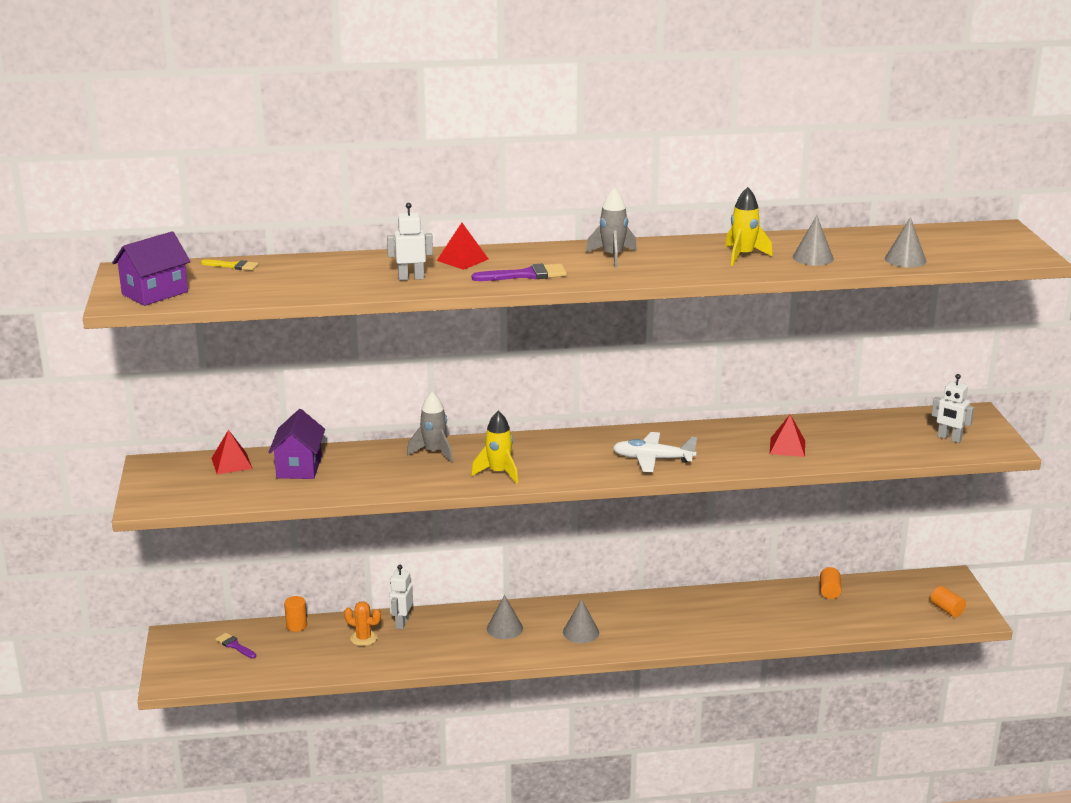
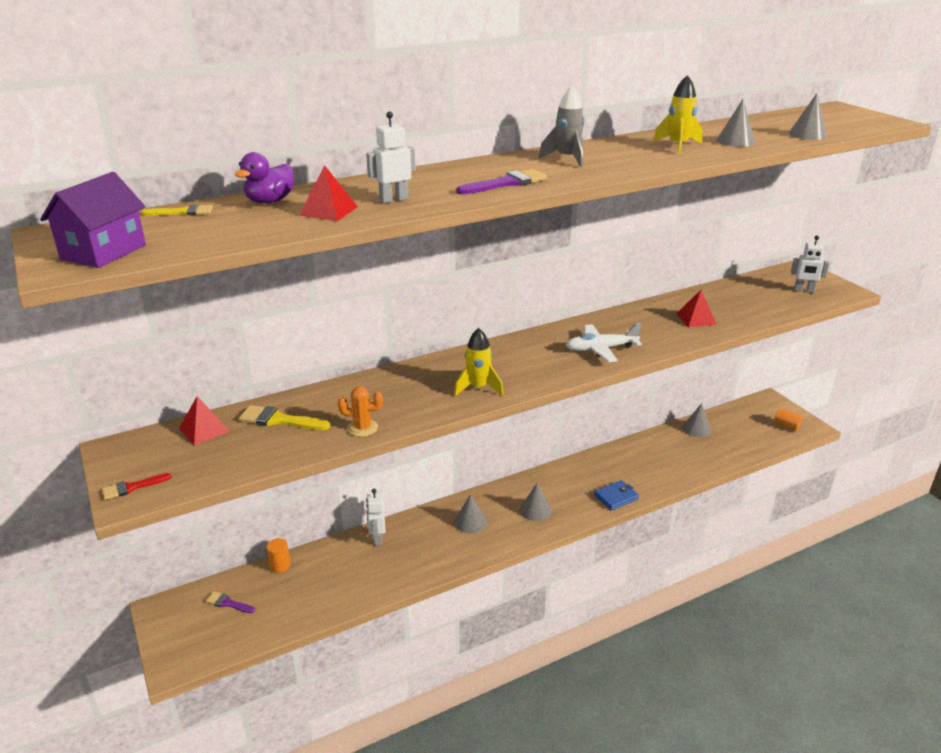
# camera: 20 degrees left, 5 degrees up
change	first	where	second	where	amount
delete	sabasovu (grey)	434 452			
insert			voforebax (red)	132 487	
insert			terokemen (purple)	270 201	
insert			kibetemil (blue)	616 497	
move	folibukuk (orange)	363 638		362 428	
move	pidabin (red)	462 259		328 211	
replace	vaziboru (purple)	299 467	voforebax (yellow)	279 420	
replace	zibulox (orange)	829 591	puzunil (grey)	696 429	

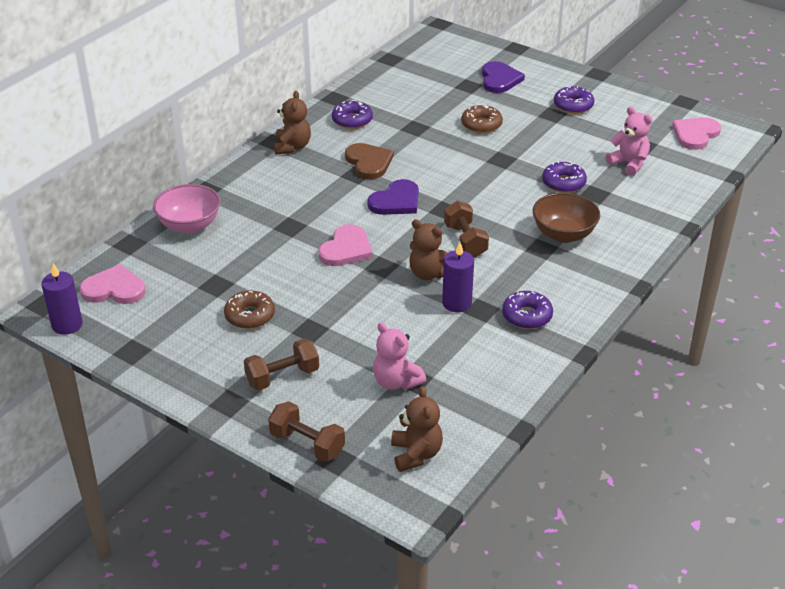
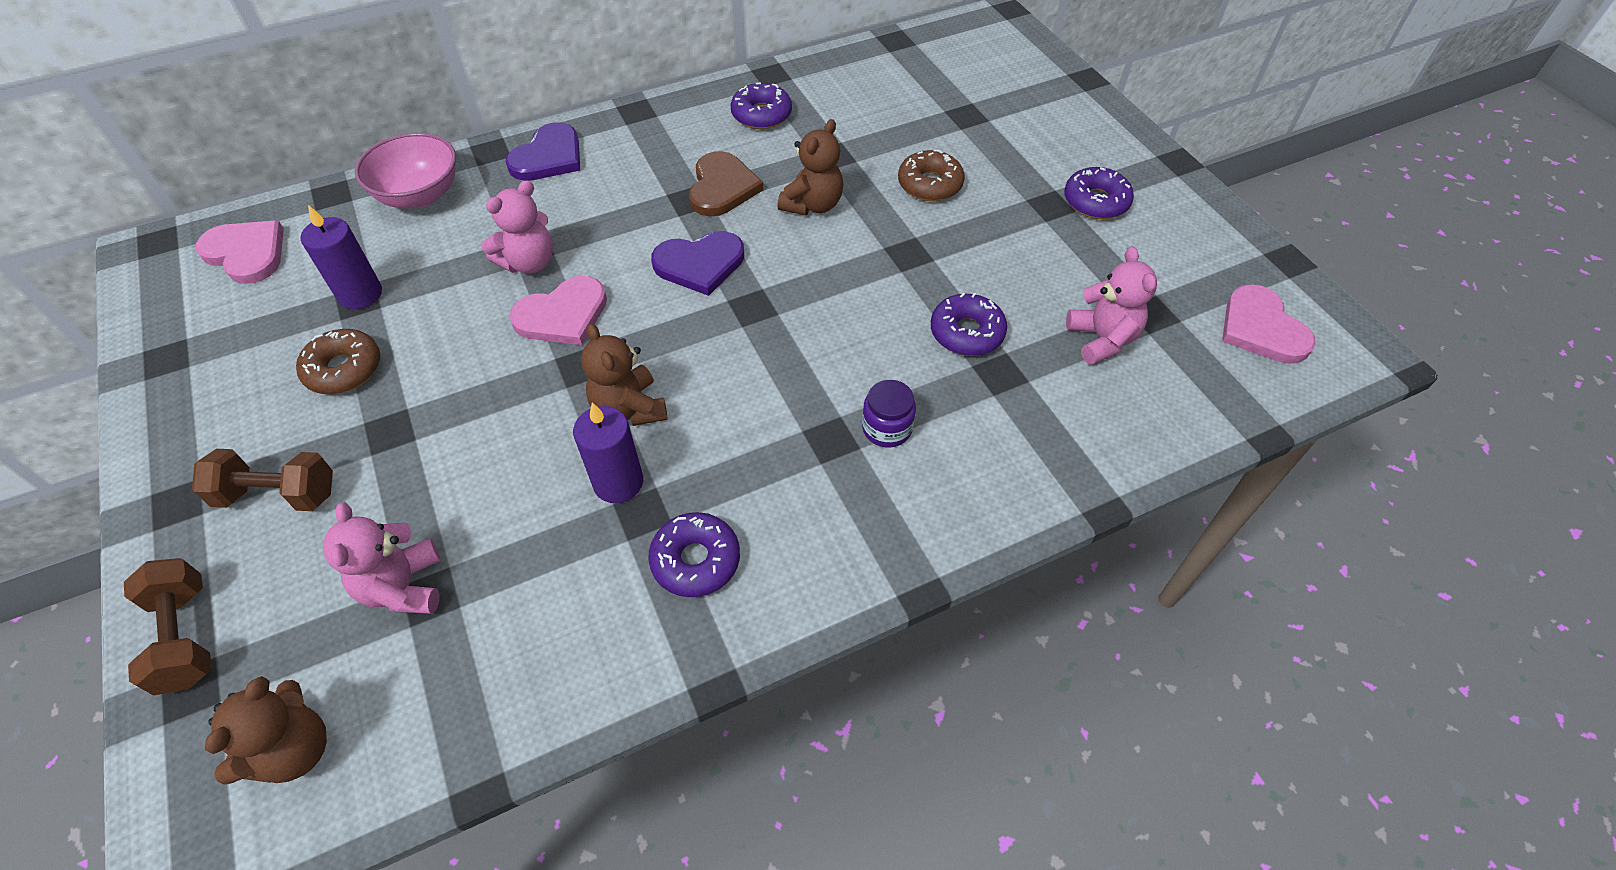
# camera: 30 degrees right, 15 degrees up
change	first	where	second	where	amount
delete	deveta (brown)	465 241			
insert			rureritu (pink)	529 262	
move	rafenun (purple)	67 325		360 294	
move	rureritu (brown)	292 147		812 205	
move	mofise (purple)	499 79		548 157	
replace	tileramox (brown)	563 234	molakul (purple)	887 428	
rotate	mofise (pink)	695 134		1261 328	90 degrees counterclockwise

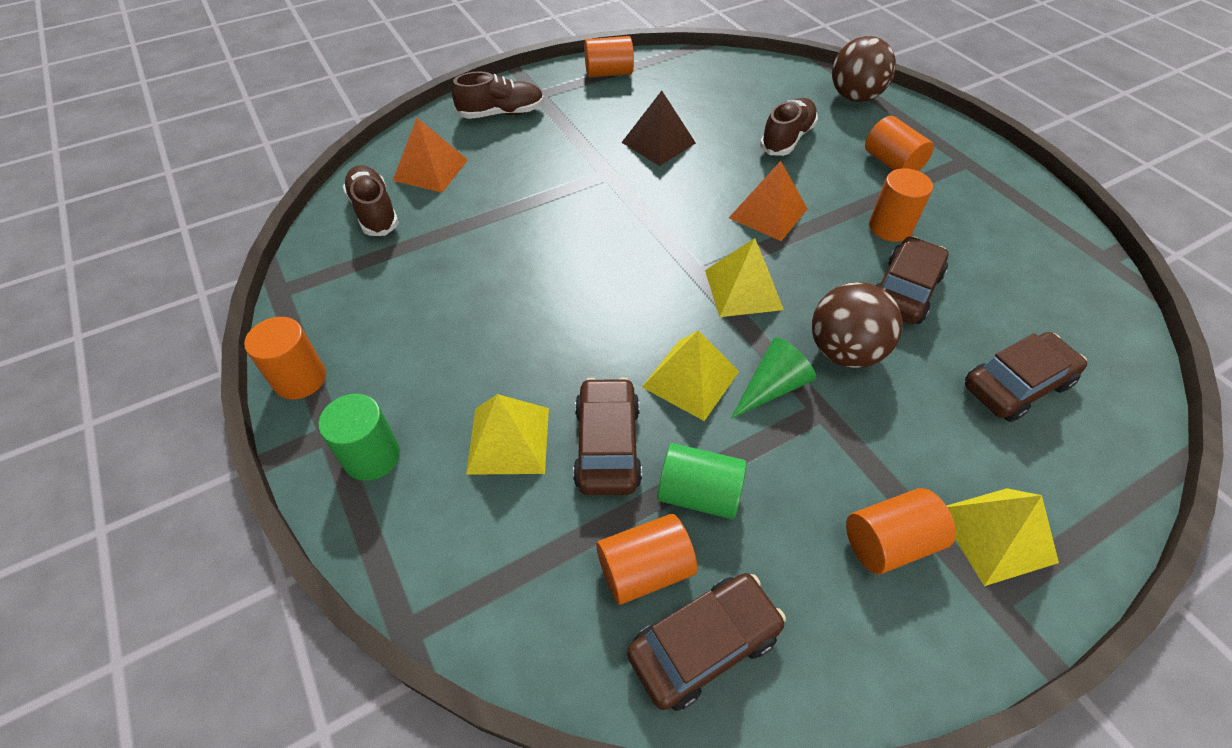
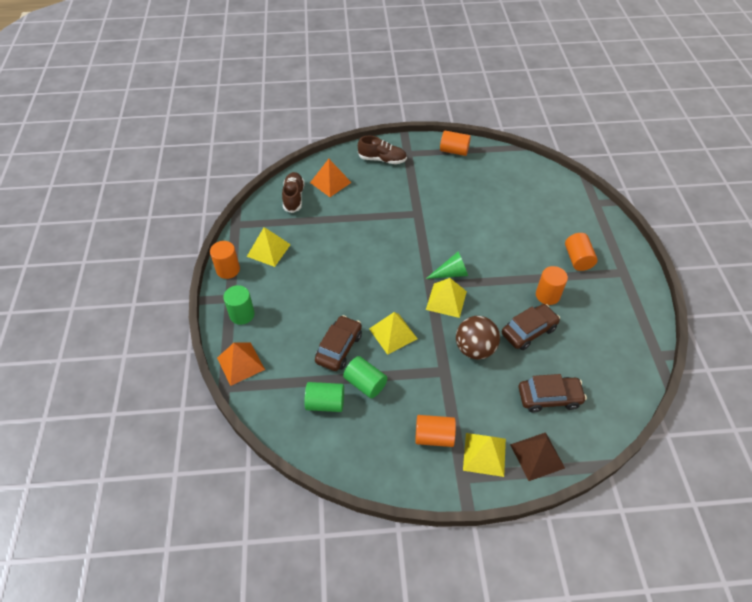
# camera: 25 degrees right, 0 degrees up
change	first	where	second	where	amount
delete	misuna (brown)	703 645			
delete	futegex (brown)	787 139			
delete	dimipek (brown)	854 97			
move	pidabin (yellow)	508 440		268 250	
move	pidabin (brown)	658 142		537 456	
move	pidabin (orange)	768 213		240 363	
move	puzunil (green)	772 387		451 273	
recolor	zibulox (orange)	644 569	zibulox (green)	325 403	

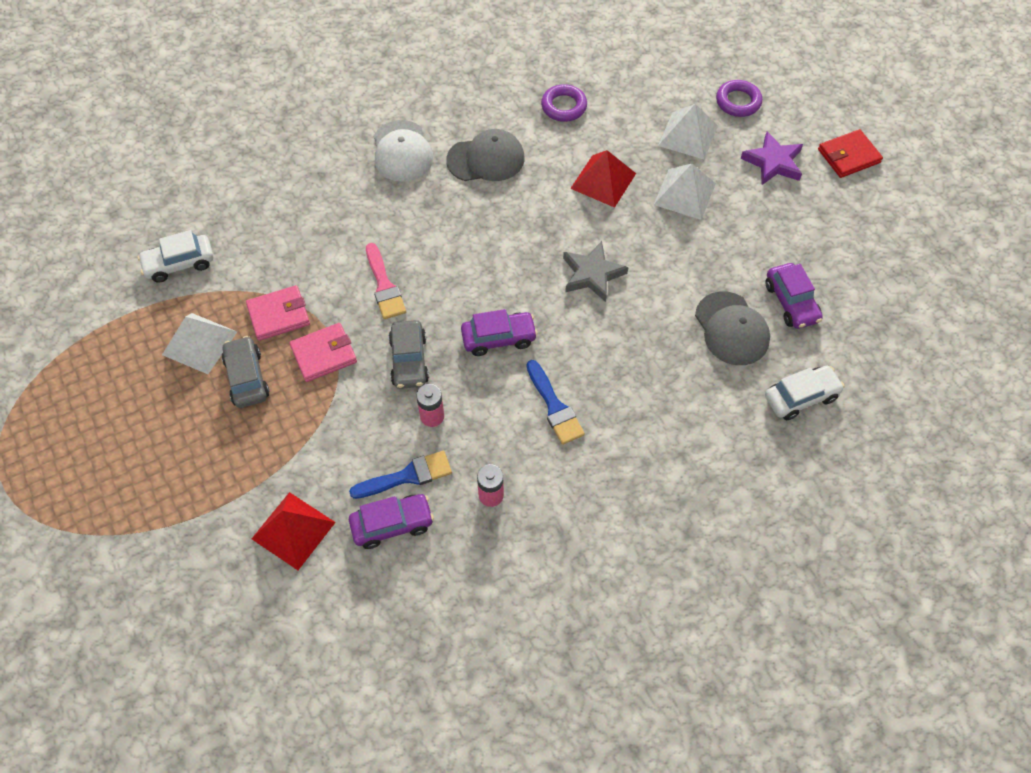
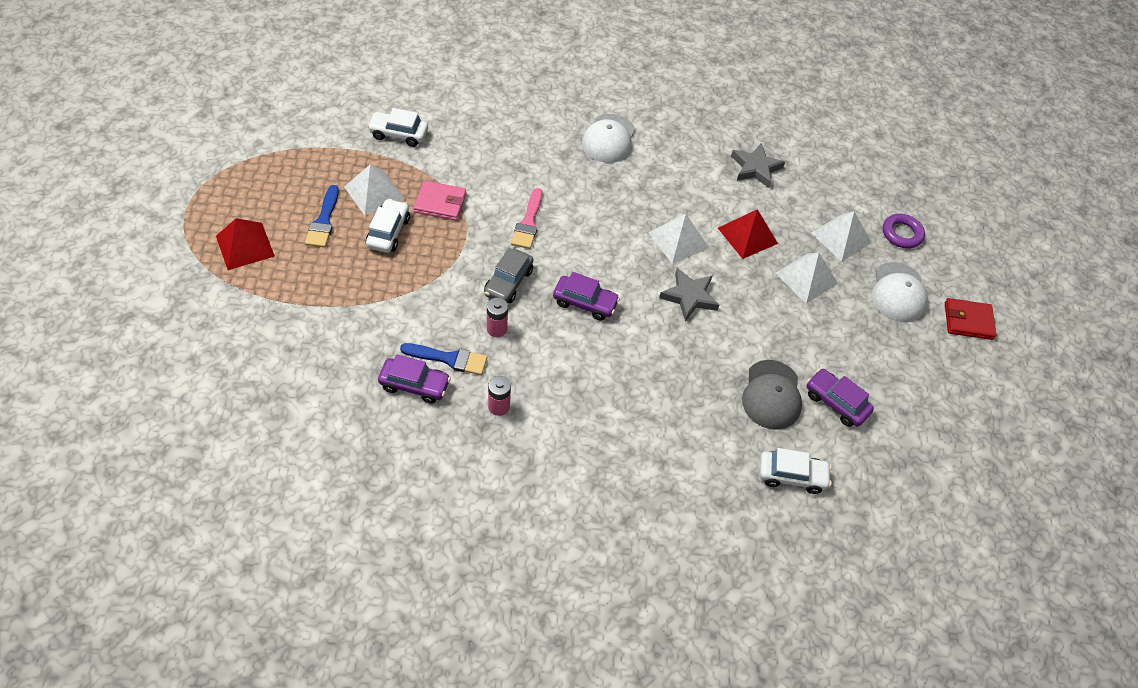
# camera: 25 degrees right, 5 degrees down
change	first	where	second	where	amount
delete	kibetemil (pink)	324 354			
delete	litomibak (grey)	486 159			
insert			pidabin (white)	678 240	
move	pidabin (red)	293 530		245 246	
move	voforebax (blue)	554 407		323 221	
replace	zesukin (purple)	564 106	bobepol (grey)	755 168	
replace	bobepol (purple)	773 162	litomibak (white)	898 292	
recolor	misuna (grey)	247 378	misuna (white)	388 232	
rotate	misuna (purple)	791 302		835 402	120 degrees clockwise

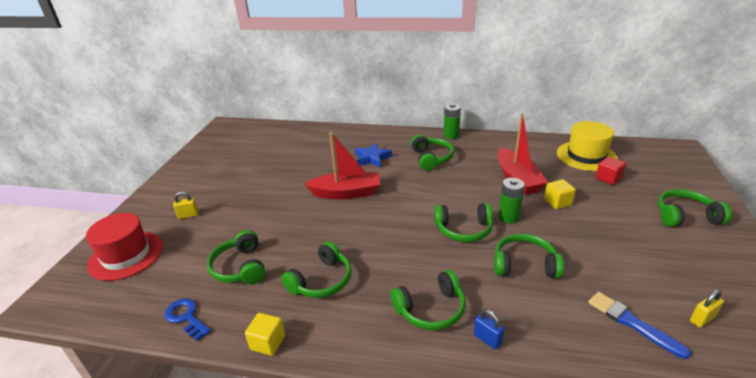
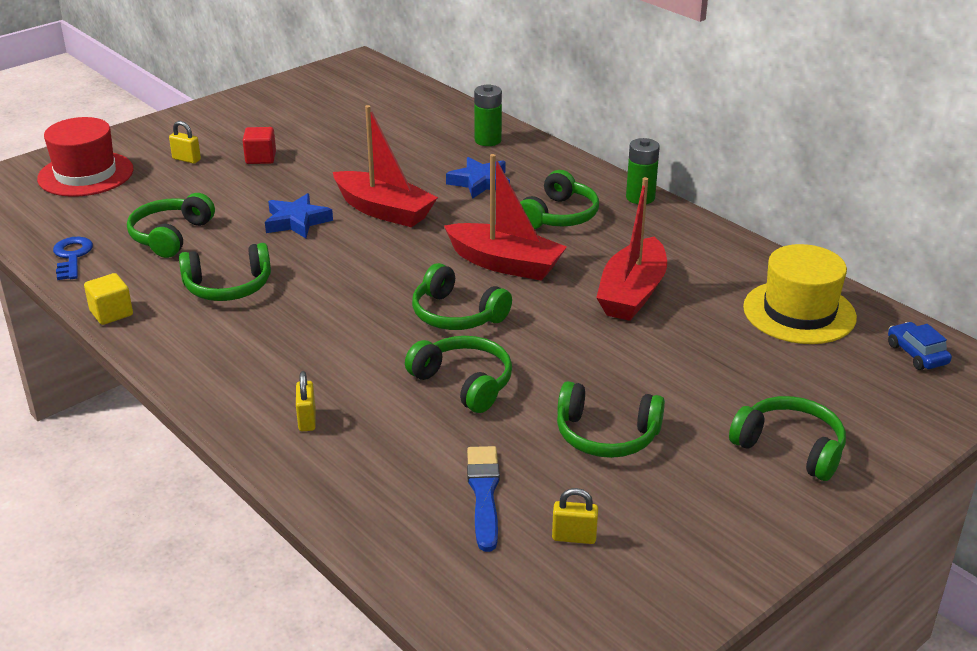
# camera: 35 degrees right, 0 degrees up
change	first	where	second	where	amount
delete	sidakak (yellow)	557 202			
insert			bobepol (blue)	297 221	
insert			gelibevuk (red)	505 264	
insert			misuna (blue)	916 354	
move	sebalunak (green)	431 309		606 435	
move	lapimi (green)	508 217		488 140	
move	sidakak (red)	608 178		261 158	
recolor	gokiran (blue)	487 339	gokiran (yellow)	307 420	

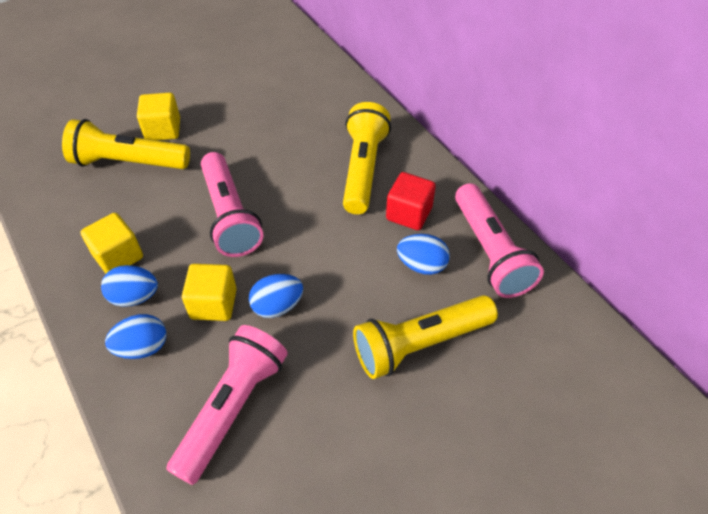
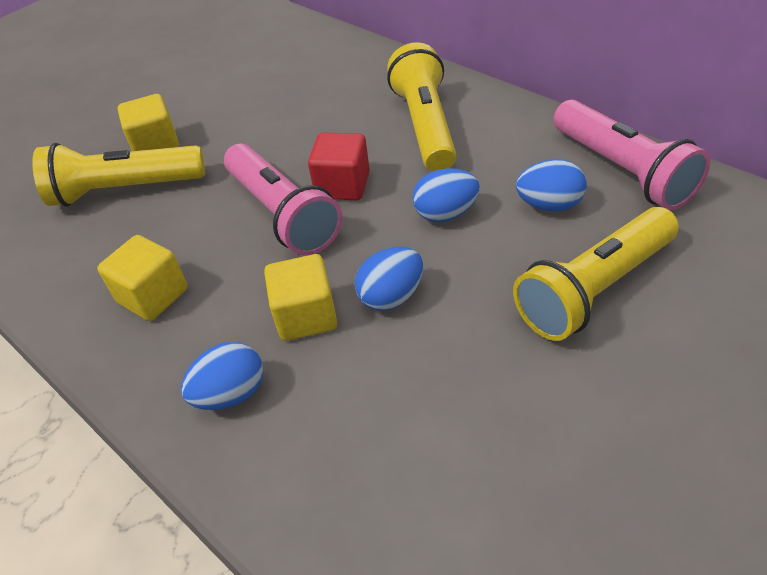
# camera: 10 degrees left, 5 degrees down
change	first	where	second	where	amount
delete	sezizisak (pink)	232 408			
move	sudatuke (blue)	134 297		445 213	
move	sidakak (red)	409 213		343 185	

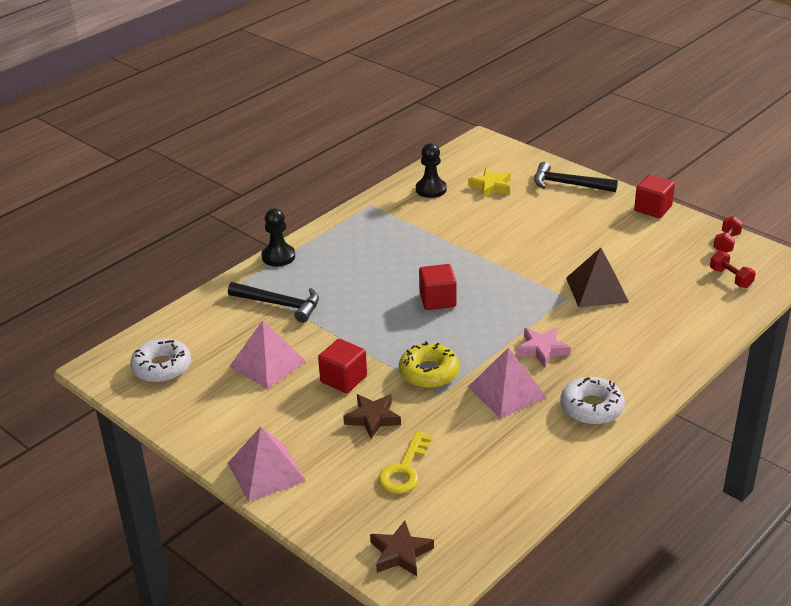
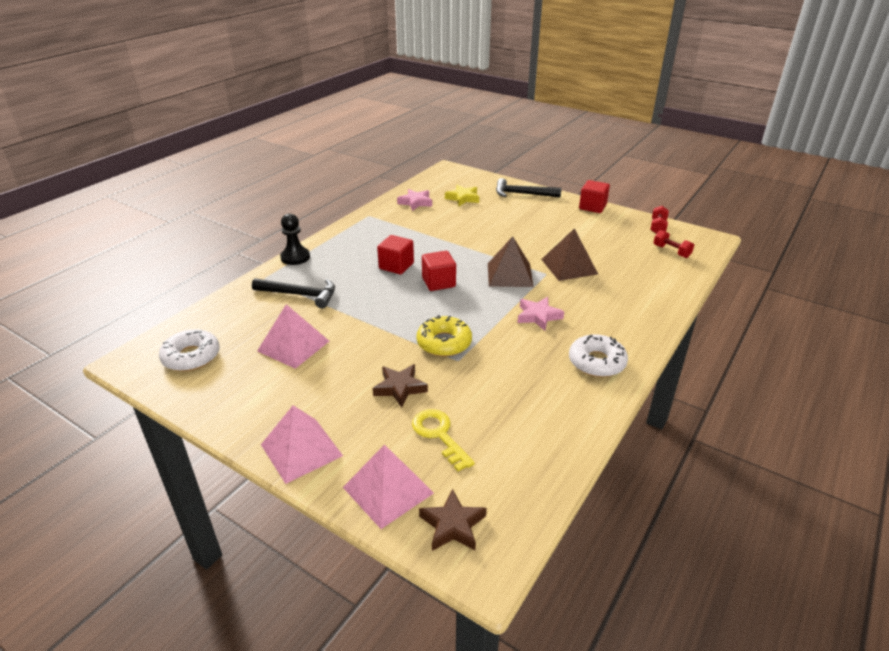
# camera: 10 degrees left, 0 degrees up
change	first	where	second	where	amount
insert			pidabin (brown)	509 274	
move	sidakak (red)	343 379		396 266	
move	pidabin (pink)	506 392		388 490	
replace	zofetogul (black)	431 189	bobepol (pink)	415 202	
rotate	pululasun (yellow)	404 469		439 435	135 degrees clockwise

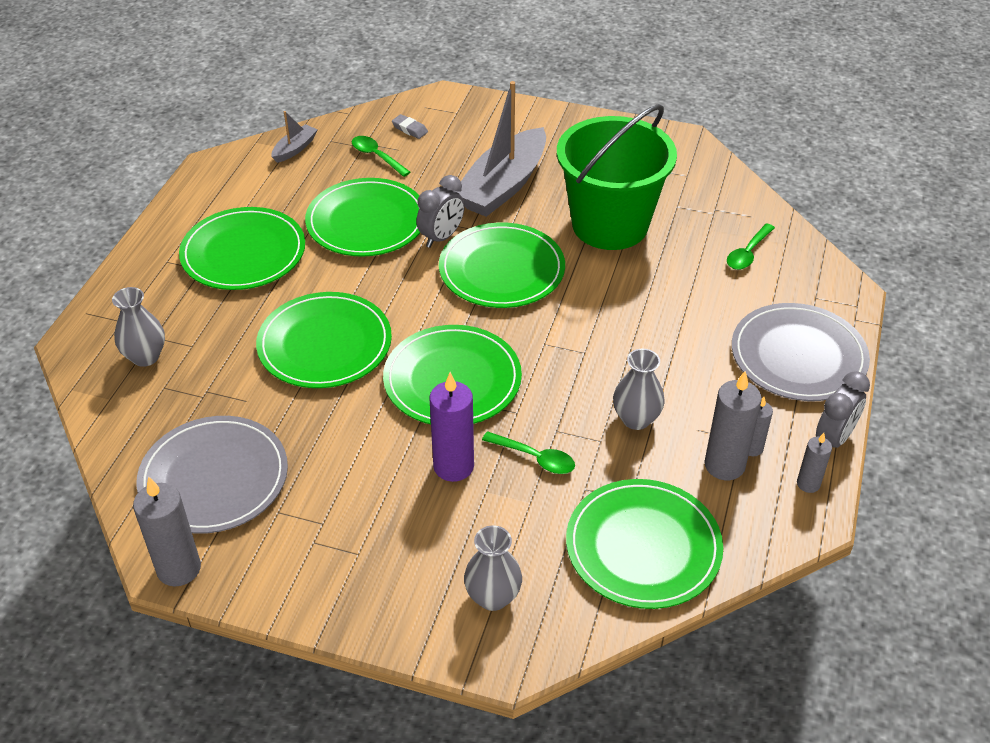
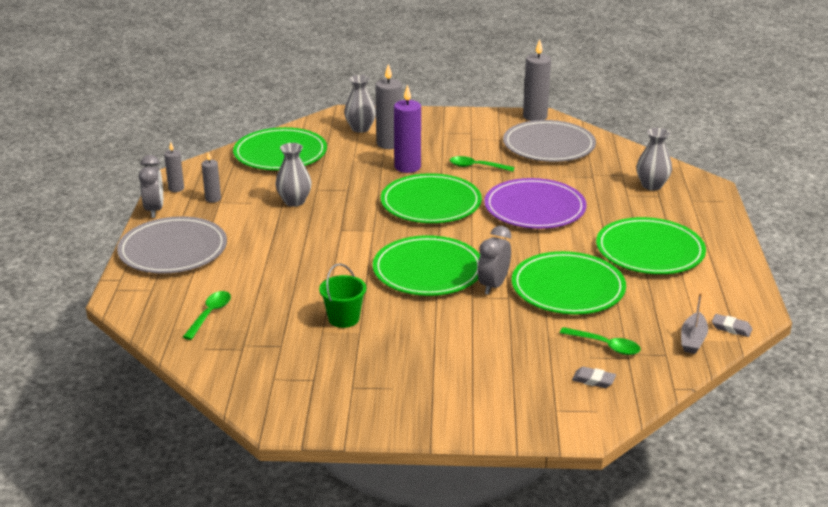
# camera: 165 degrees right, 15 degrees down
change	first	where	second	where	amount
delete	gelibevuk (grey)	503 186			
insert			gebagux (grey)	731 328	
move	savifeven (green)	535 458		476 167	
move	rafenun (grey)	724 465		389 144	
recolor	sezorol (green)	325 344	sezorol (purple)	534 208	
rotate	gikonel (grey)	833 439		154 210	150 degrees clockwise
resize	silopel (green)	610 225		344 318	x0.42

